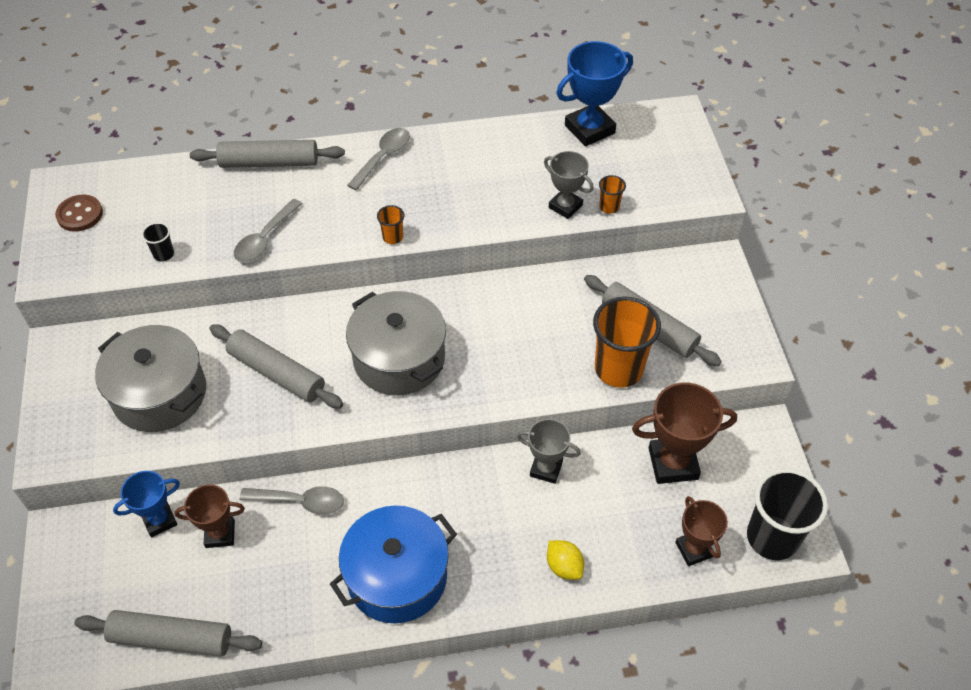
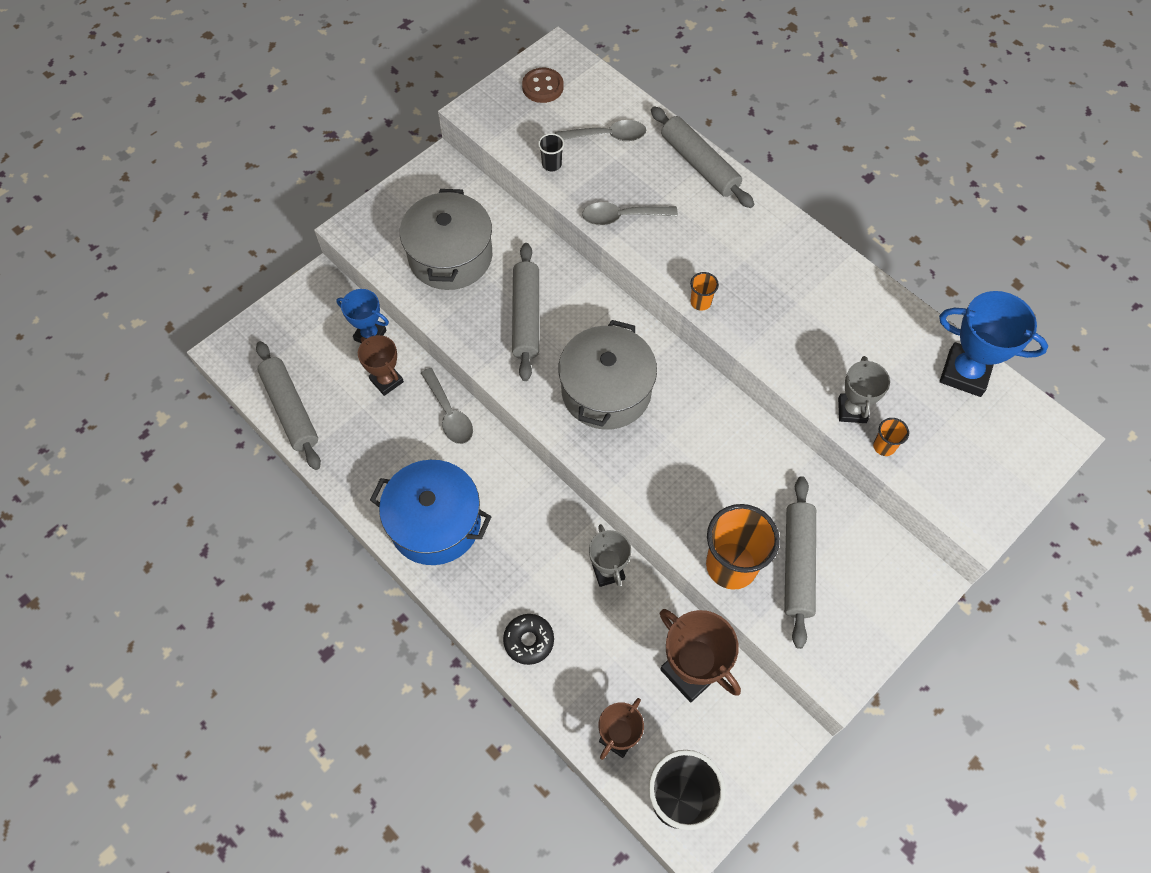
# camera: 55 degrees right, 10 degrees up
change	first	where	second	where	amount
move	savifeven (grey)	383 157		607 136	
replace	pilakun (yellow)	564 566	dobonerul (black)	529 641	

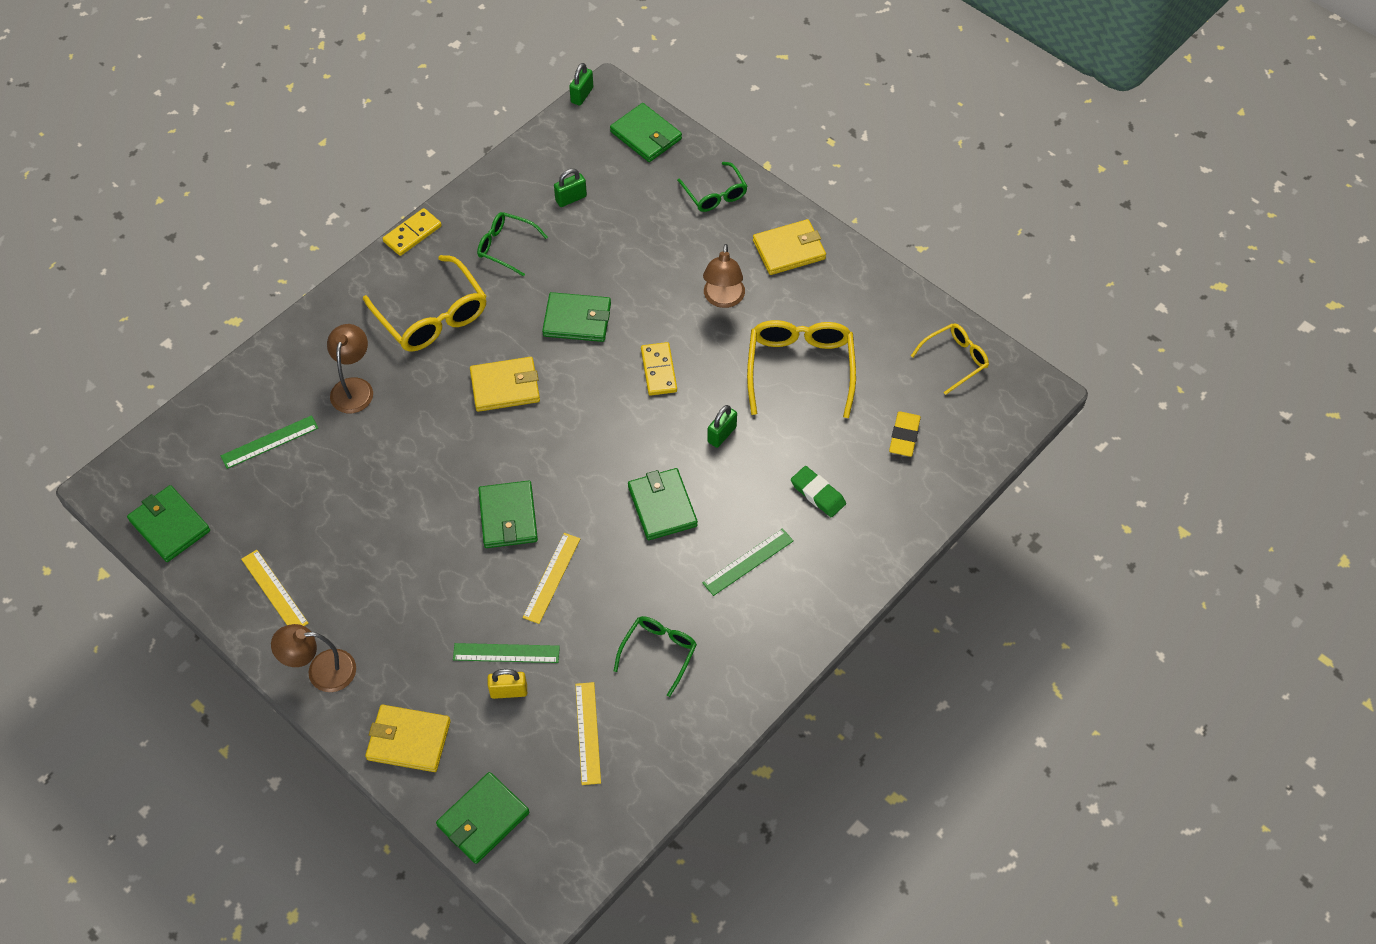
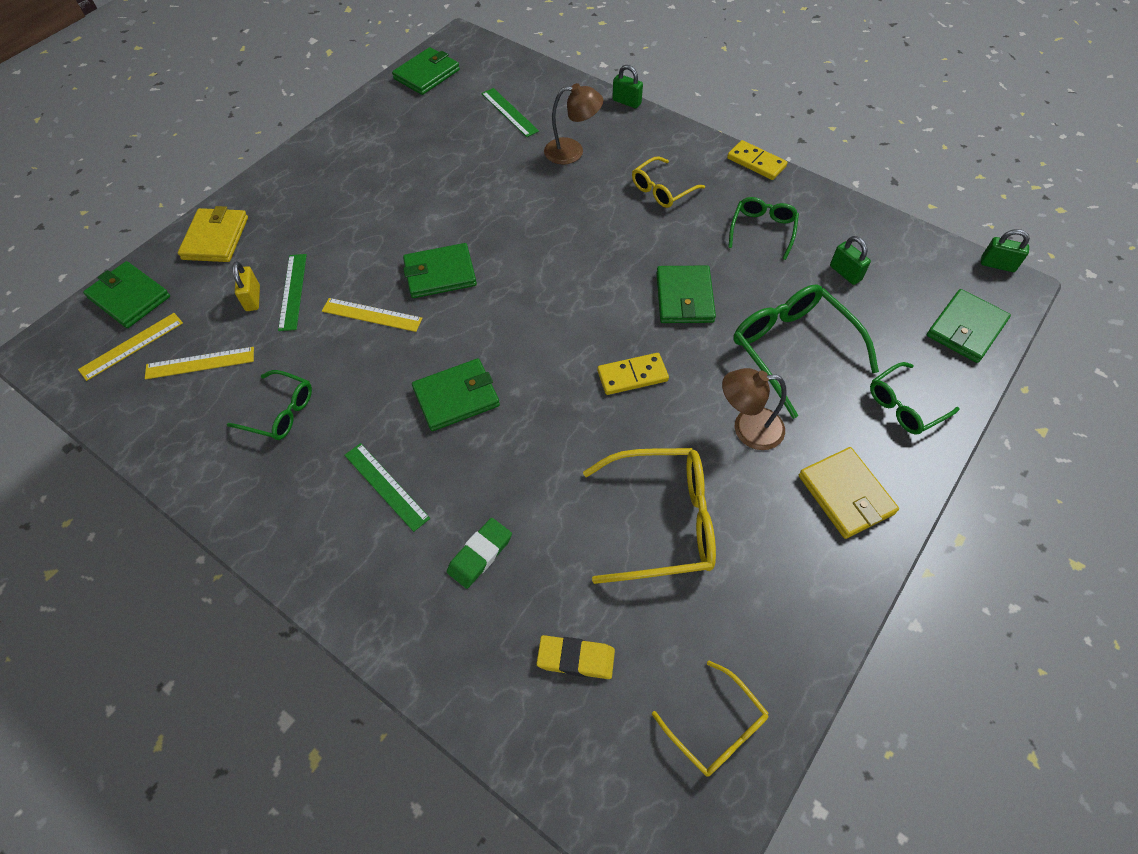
# camera: 85 degrees right, 0 degrees up
change	first	where	second	where	amount
delete	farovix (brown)	321 671			
delete	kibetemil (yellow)	505 387			
insert			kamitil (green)	791 348	
move	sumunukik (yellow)	274 591		131 346	
move	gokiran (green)	721 434		626 102	
resize	kamitil (yellow)	433 317		661 190	x0.59

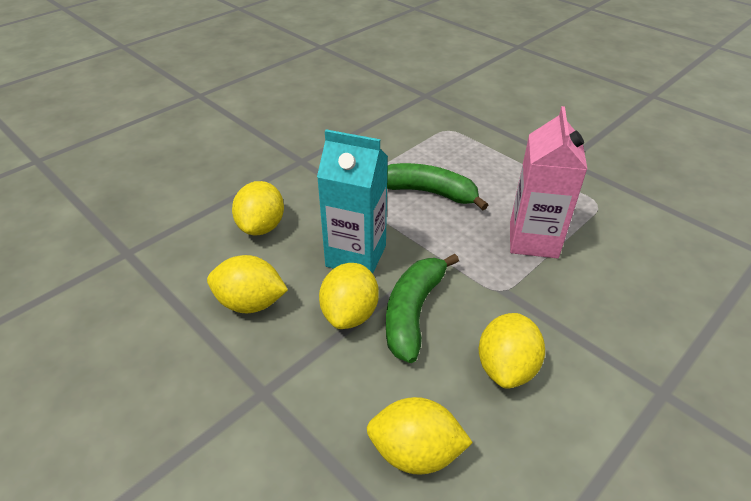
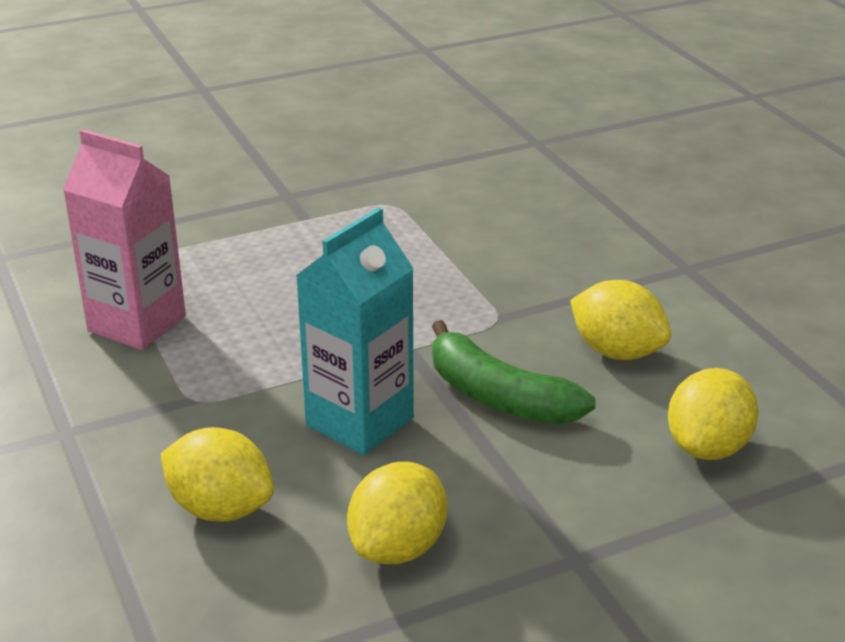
# camera: 70 degrees left, 10 degrees down
change	first	where	second	where	amount
delete	pilakun (yellow)	350 313			
delete	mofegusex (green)	428 192			
move	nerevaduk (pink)	533 240		137 324	

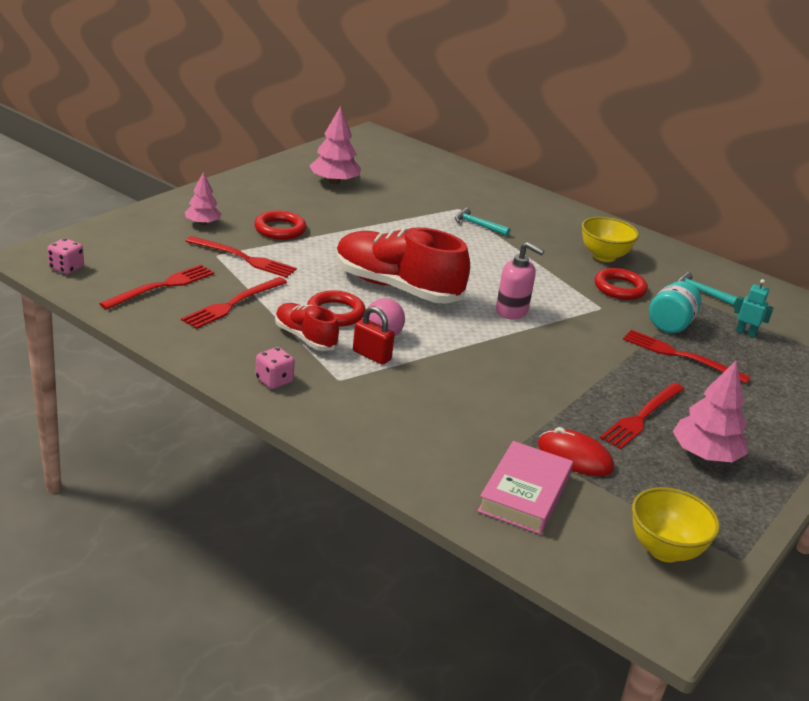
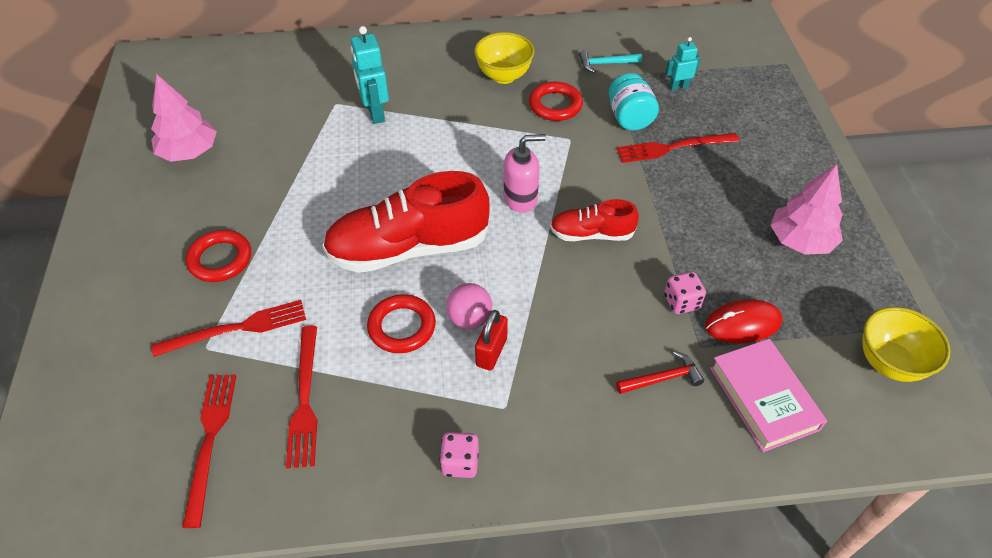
# camera: 40 degrees left, 20 degrees up
change	first	where	second	where	amount
delete	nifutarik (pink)	203 223			
delete	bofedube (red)	642 417			
insert			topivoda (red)	662 378	
move	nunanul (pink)	66 268		681 302	
move	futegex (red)	305 338		591 234	
replace	topivoda (turquoise)	478 225	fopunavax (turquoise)	375 113	
rotate	gokiran (red)	371 355		491 352	60 degrees counterclockwise

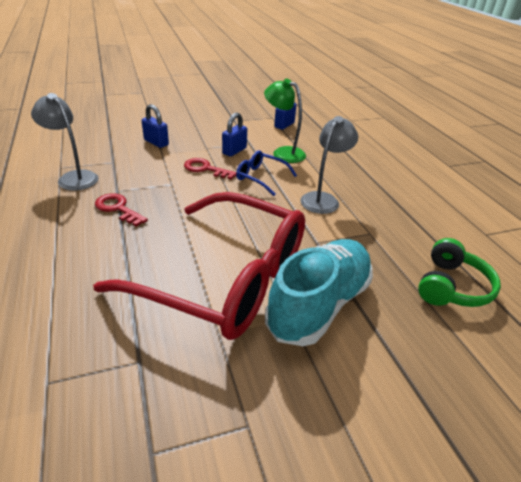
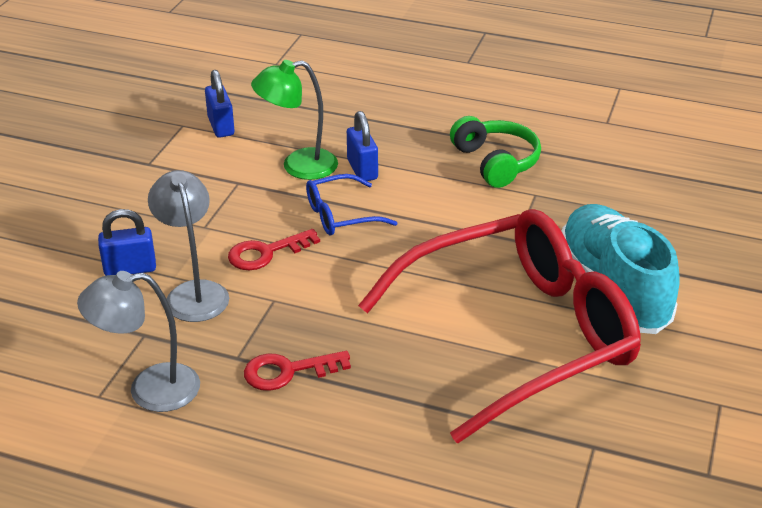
# camera: 50 degrees left, 0 degrees up
change	first	where	second	where	amount
move	gokiran (blue)	234 151		362 169	
move	farovix (grey)	323 199		194 292	
move	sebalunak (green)	451 286		496 162	

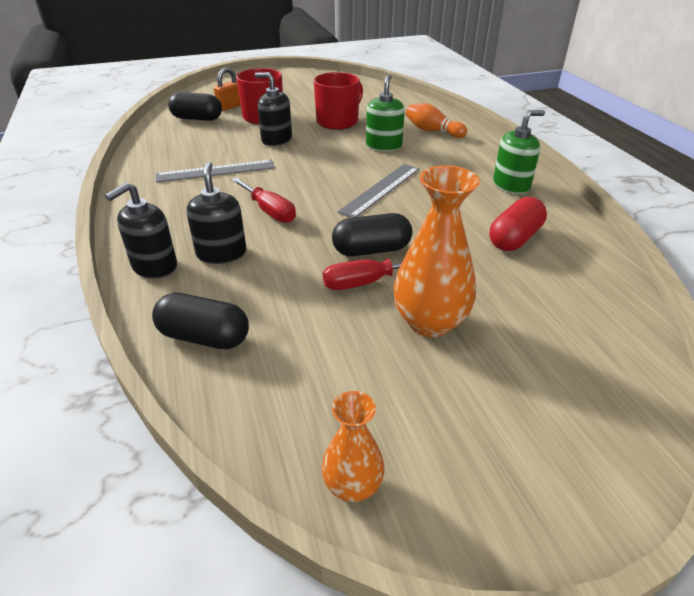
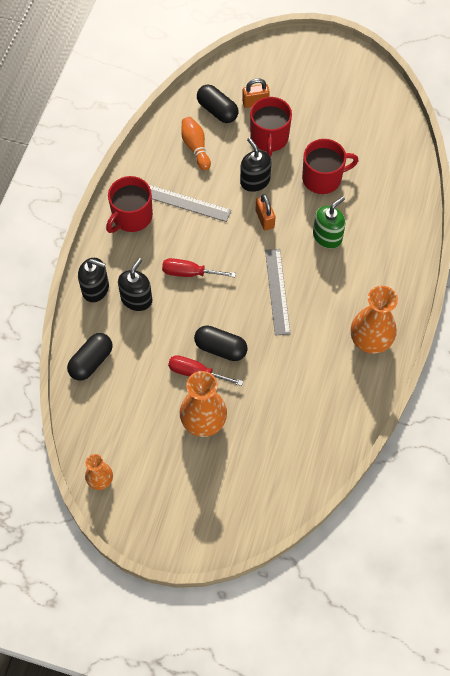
# camera: 35 degrees right, 25 degrees up
change	first	where	second	where	amount
delete	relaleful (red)	514 238			
insert			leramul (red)	131 217	
insert			gokiran (orange)	264 219	
move	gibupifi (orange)	432 131		195 147	
replace	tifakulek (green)	511 185	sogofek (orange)	370 340	
rotate	tifakulek (black)	154 266		95 289	150 degrees counterclockwise
rotate	relaleful (black)	204 337		91 361	75 degrees clockwise
rotate	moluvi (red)	269 211		189 273	105 degrees clockwise
rotate	sumunukik (grey)	380 189		277 291	75 degrees counterclockwise

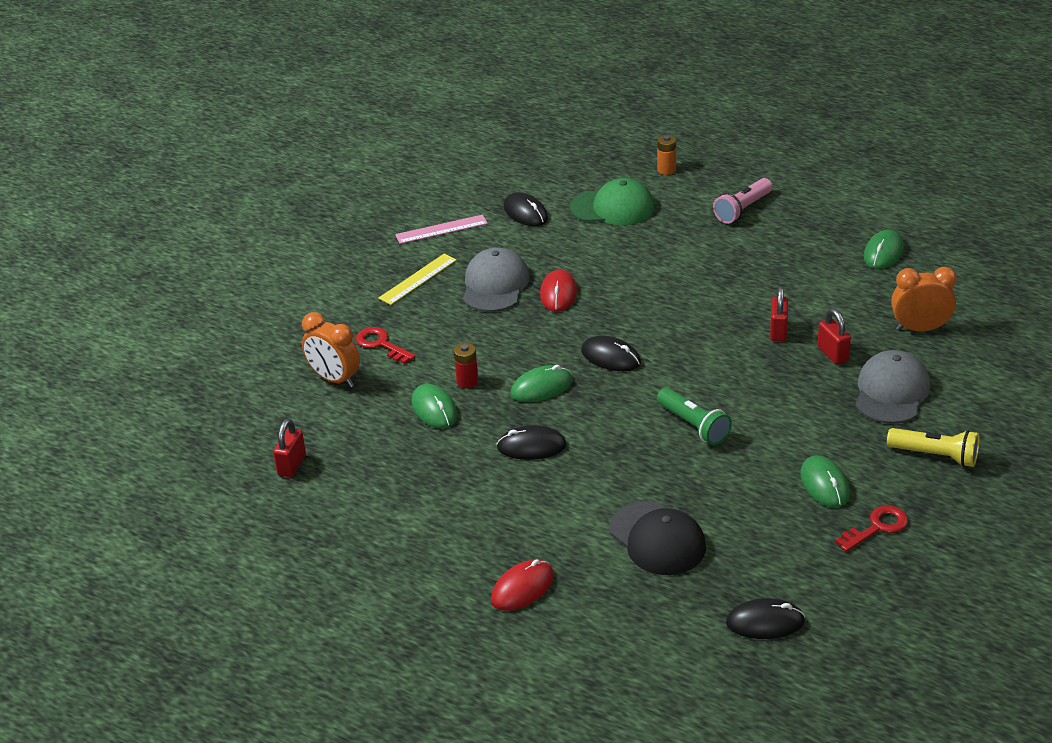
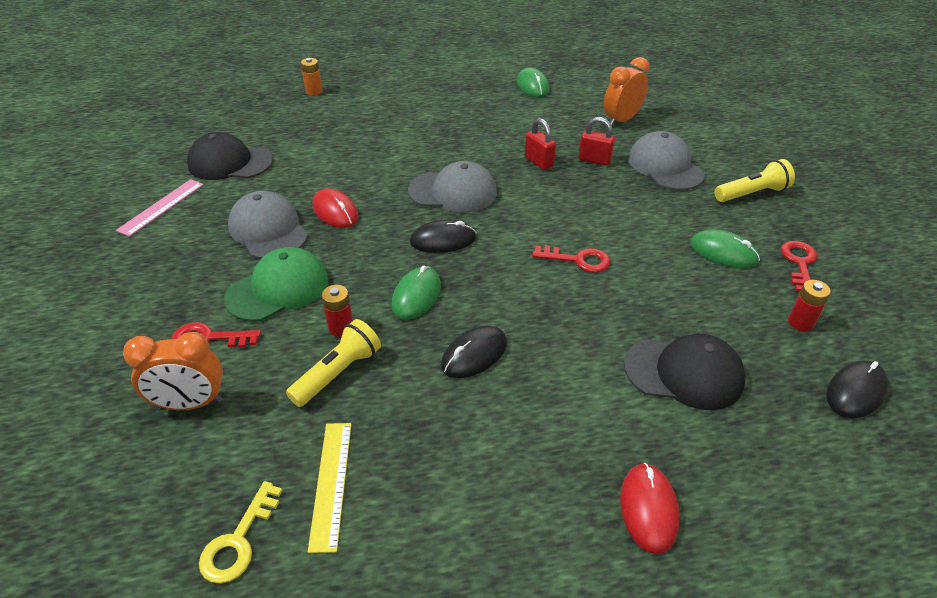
# camera: 45 degrees left, 5 degrees up
change	first	where	second	where	amount
delete	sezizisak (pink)	742 209			
insert			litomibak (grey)	453 192	
insert			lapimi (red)	800 322	
move	sumunukik (yellow)	418 279		331 483	
move	litomibak (green)	612 208		278 289	
replace	gokiran (red)	292 465	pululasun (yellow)	238 540	
replace	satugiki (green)	434 409	sezizisak (yellow)	338 373	
replace	satugiki (black)	525 213	litomibak (black)	230 163	
replace	sezizisak (green)	693 426	pululasun (red)	577 260	

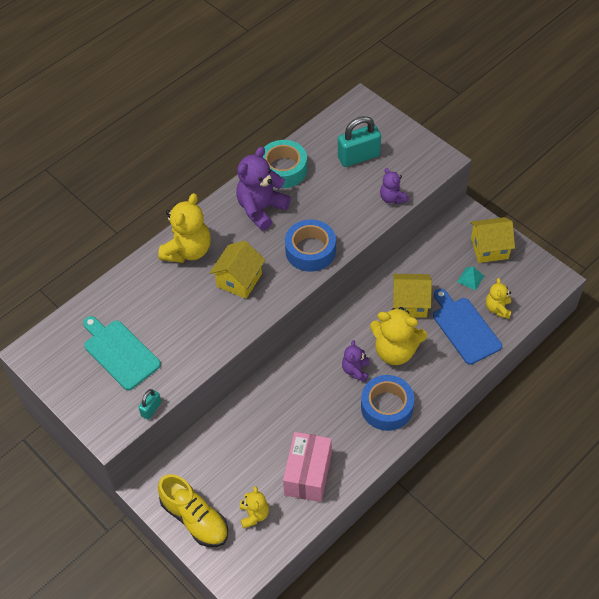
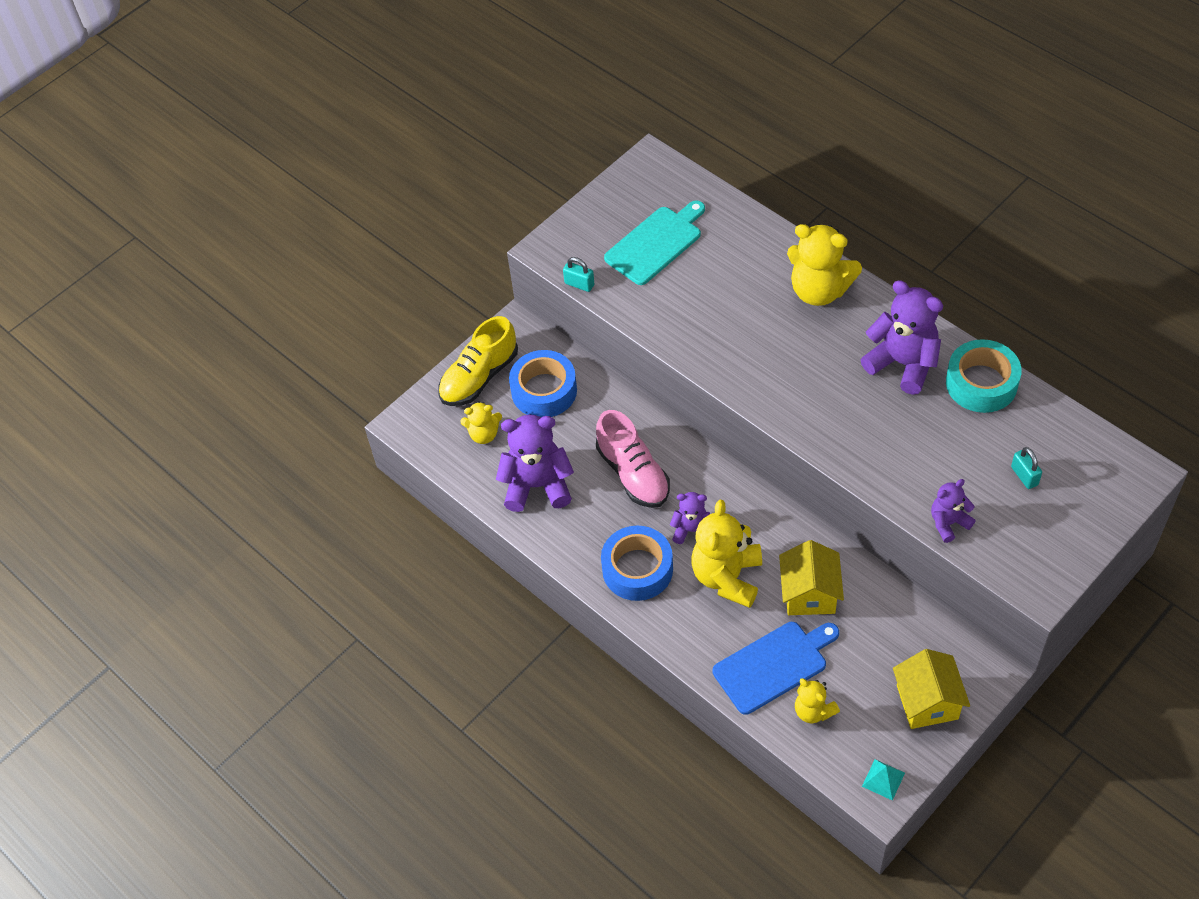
# camera: 90 degrees right, 0 degrees up
change	first	where	second	where	amount
delete	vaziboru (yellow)	239 280			
insert			futegex (pink)	633 473	
move	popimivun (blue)	310 251		544 391	
move	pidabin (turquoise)	470 278		883 779	
replace	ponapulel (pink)	308 474	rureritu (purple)	537 485	
rotate	rureritu (yellow)	498 308		813 711	135 degrees counterclockwise
resize	gokiran (turquoise)	358 157		1024 476	x0.51

